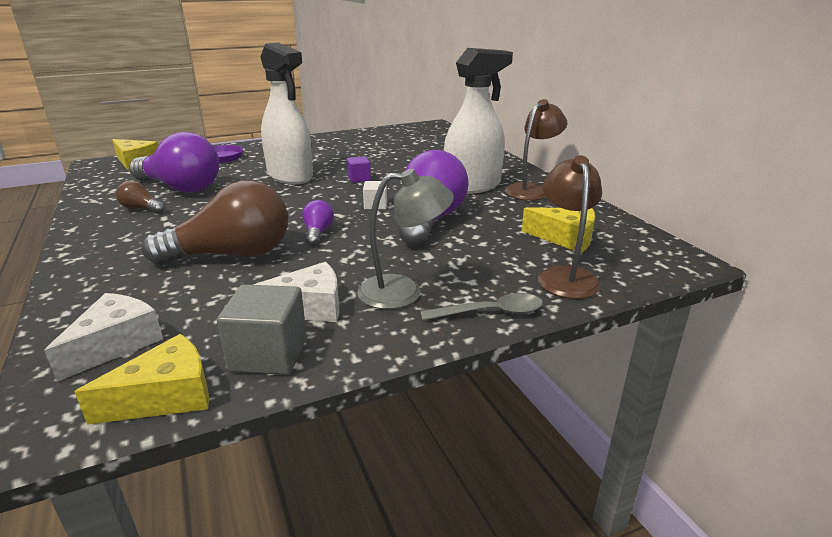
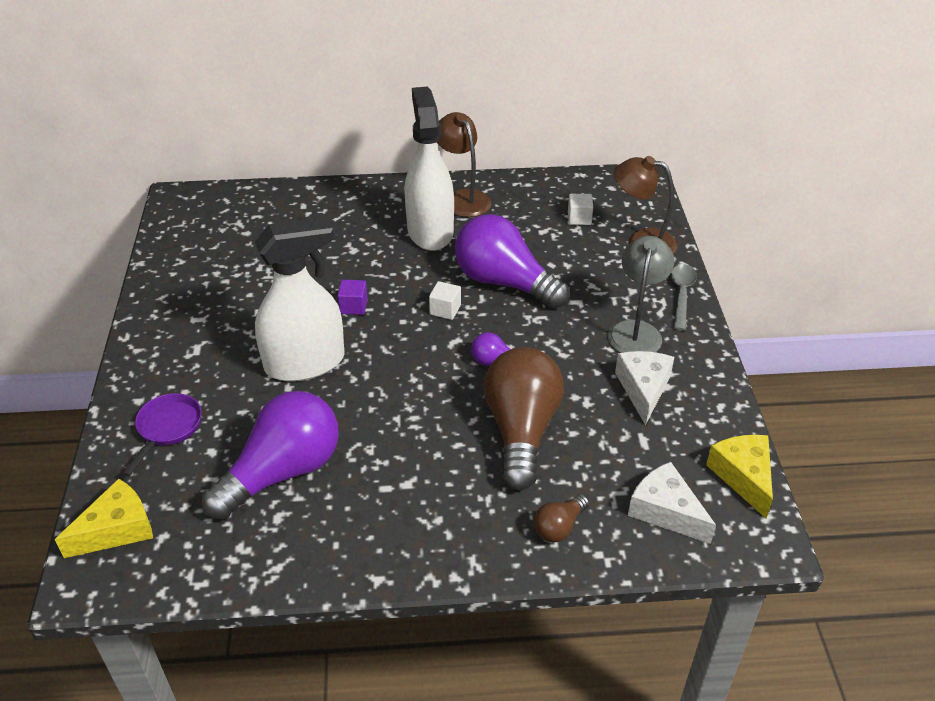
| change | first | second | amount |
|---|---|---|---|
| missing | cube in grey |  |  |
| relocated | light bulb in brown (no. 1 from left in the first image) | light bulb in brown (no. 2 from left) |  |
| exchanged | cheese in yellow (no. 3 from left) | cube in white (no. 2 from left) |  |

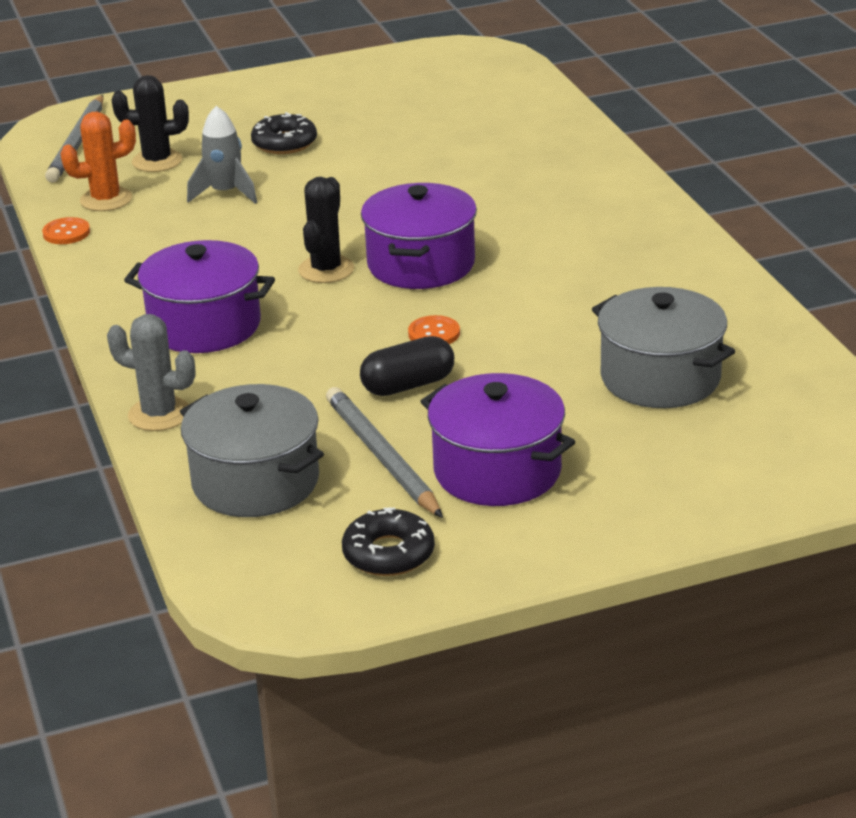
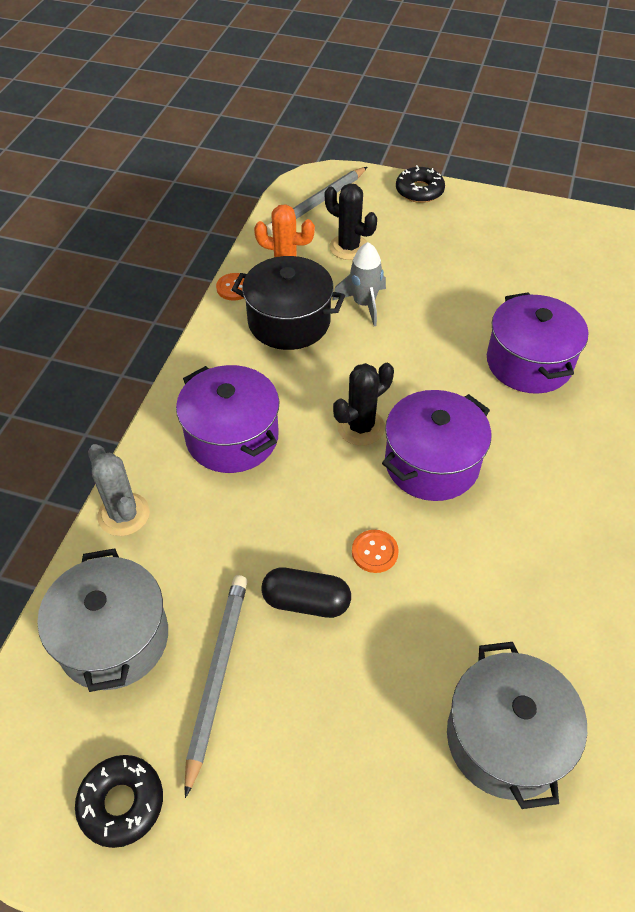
| change | first | second | amount |
|---|---|---|---|
| appeared |  | pot in black |  |
| relocated | donut in black (no. 1 from left in the first image) | donut in black (no. 2 from left) |  |
| relocated | pot in purple (no. 3 from left) |  |  |

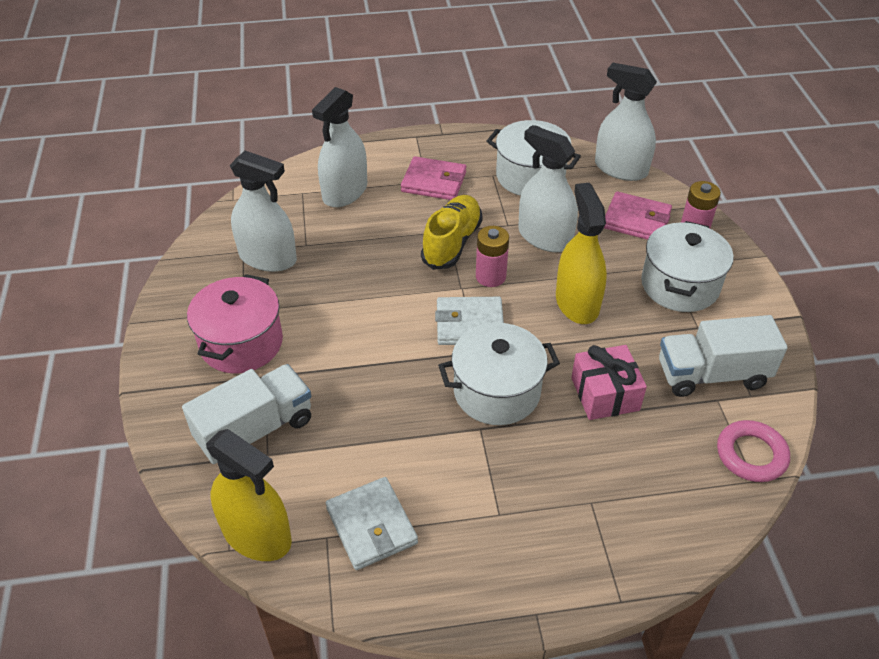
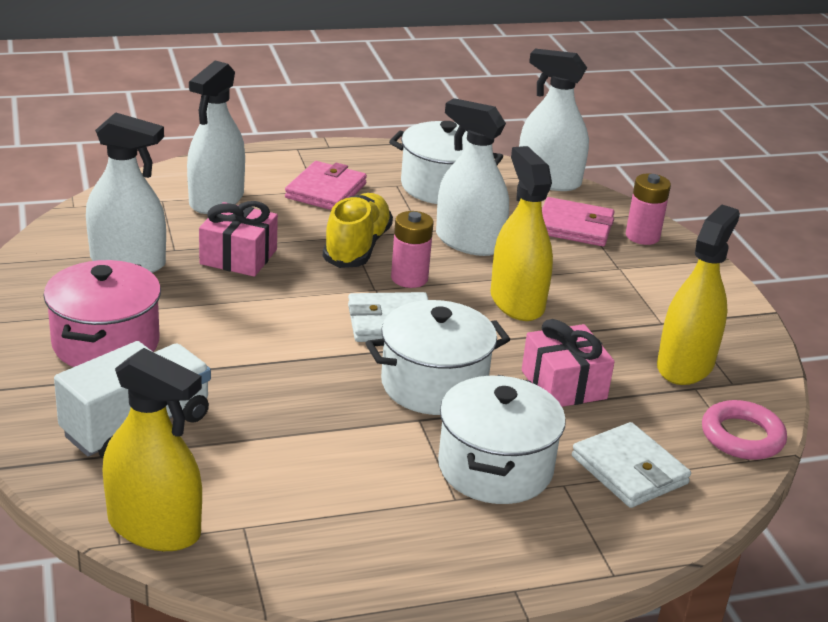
| change | first | second | amount |
|---|---|---|---|
| appeared |  | gift in pink (no. 1 from left) |  |
| relocated | wallet in white (no. 1 from left in the first image) | wallet in white (no. 2 from left) |  |
| relocated | pot in white (no. 3 from left) |  |  |
| exchanged | truck in white (no. 2 from left) | spray bottle in yellow (no. 3 from left) |  |
| spun | wallet in pink (no. 1 from left) |  | 75 degrees counterclockwise |

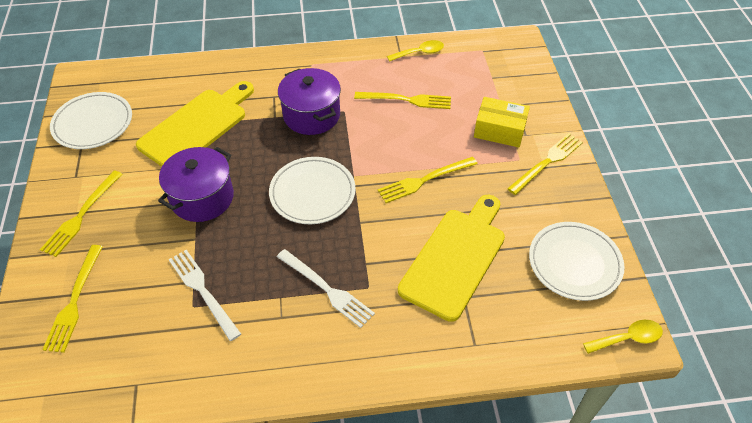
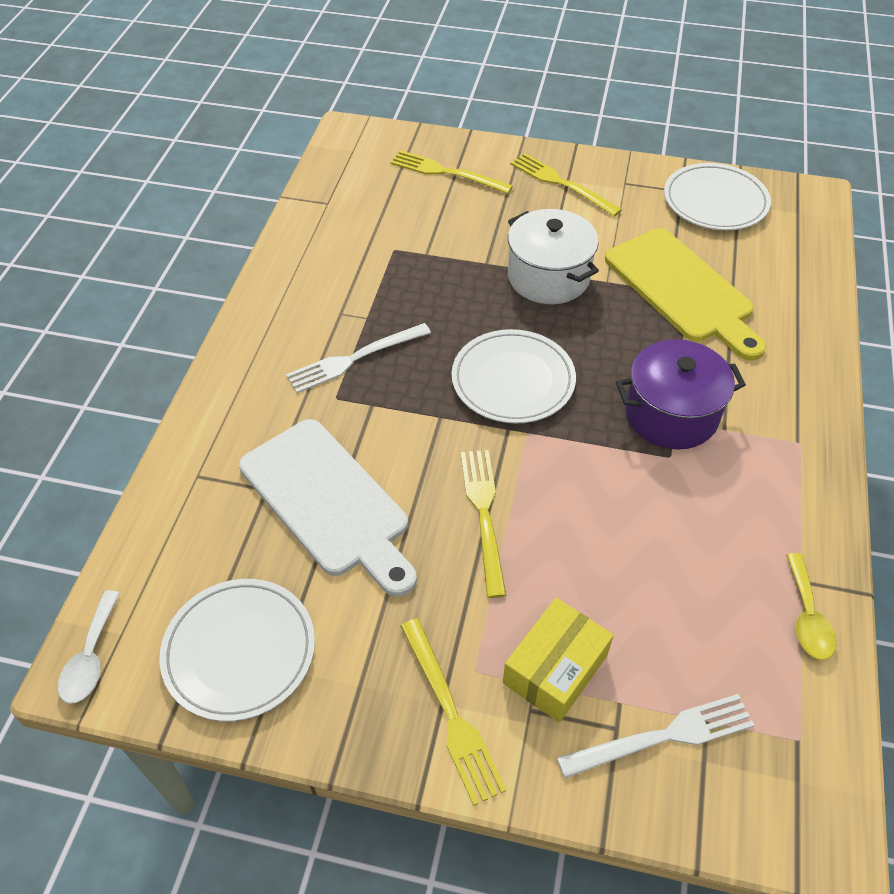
| change | first | second | amount |
|---|---|---|---|
| missing | fork in yellow (no. 3 from left) |  |  |
| relocated | fork in white (no. 1 from left in the first image) | fork in white (no. 2 from left) |  |
| colour | pot in purple (no. 1 from left) | pot in white |  |
| colour | cutting board in yellow (no. 2 from left) | cutting board in white |  |
| colour | spoon in yellow (no. 2 from left) | spoon in white |  |

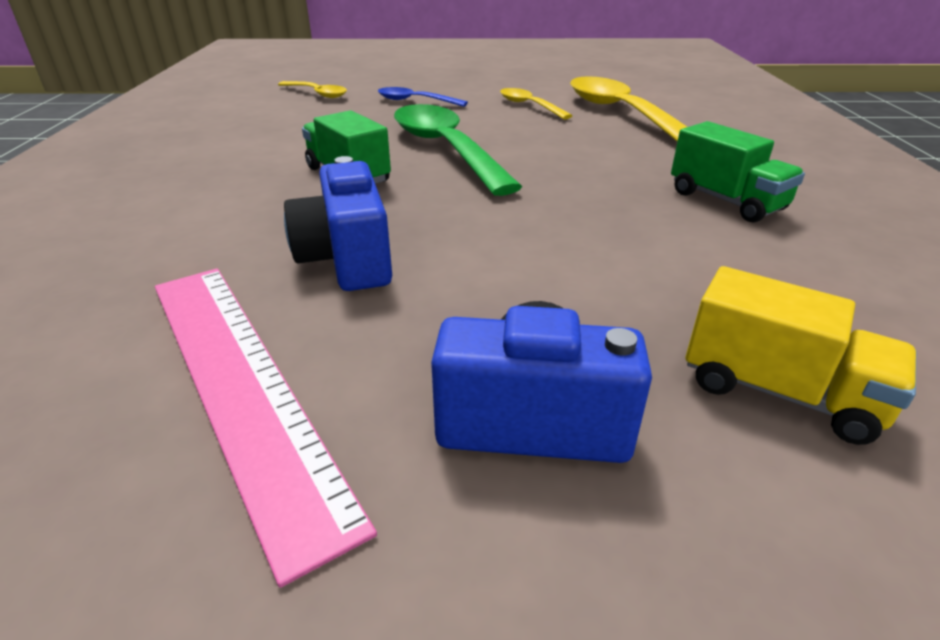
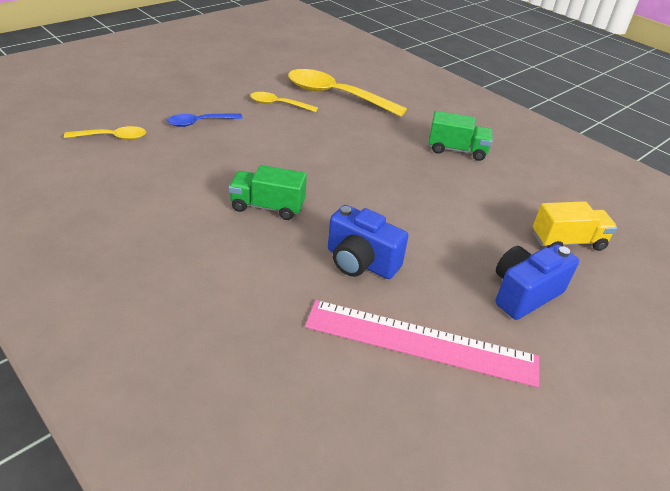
| change | first | second | amount |
|---|---|---|---|
| missing | spoon in green |  |  |

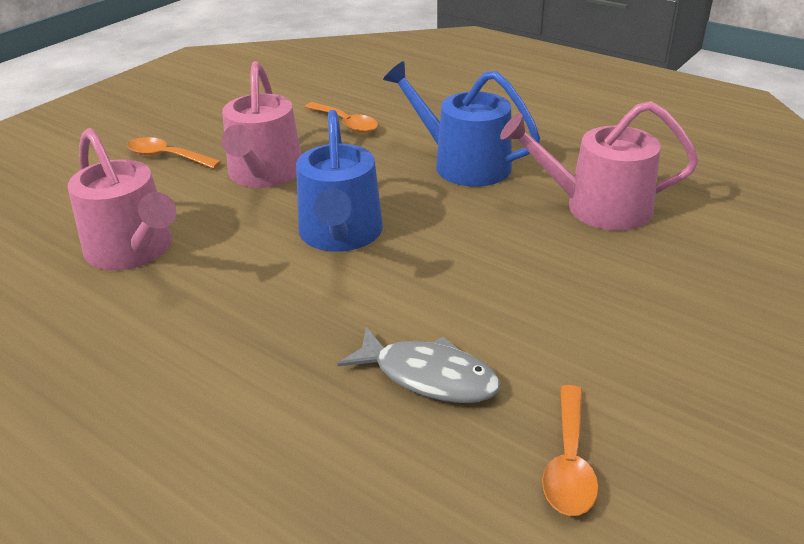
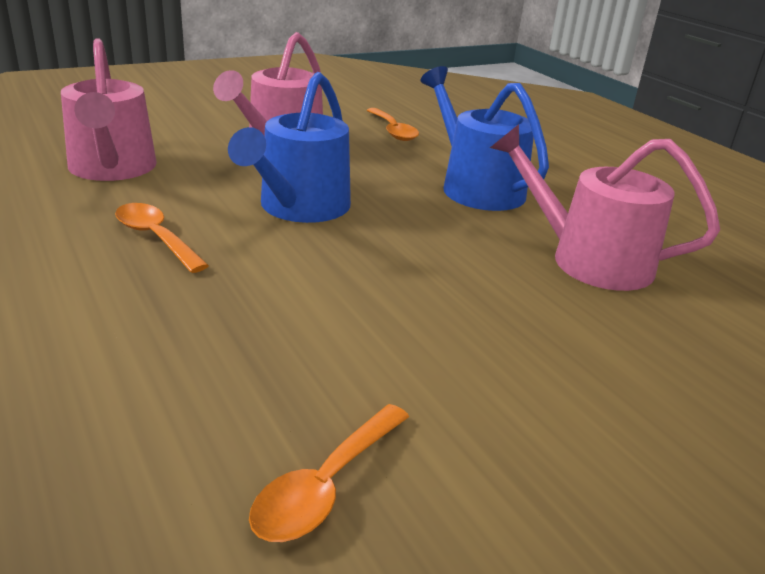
| change | first | second | amount |
|---|---|---|---|
| missing | fish in grey |  |  |
| relocated | spoon in orange (no. 1 from left) |  |  |

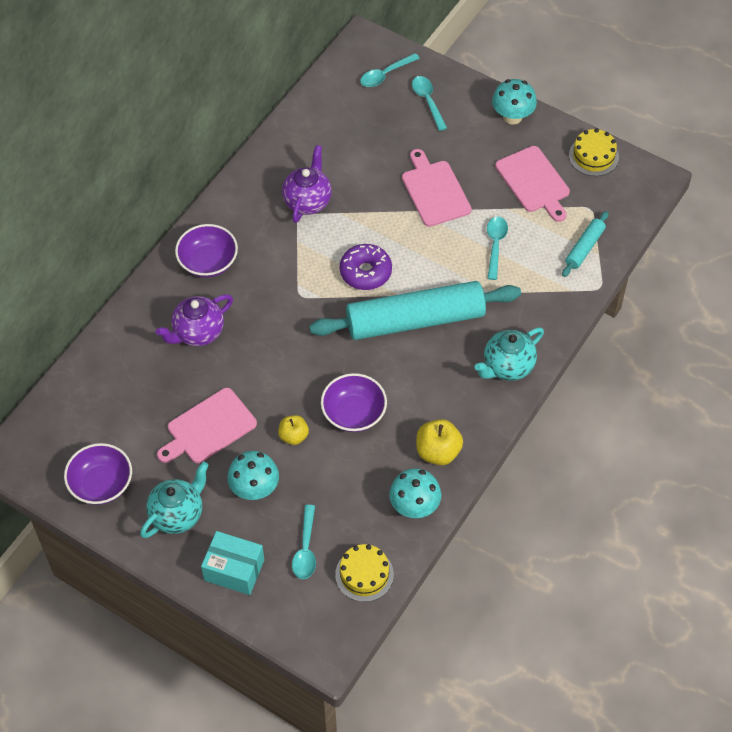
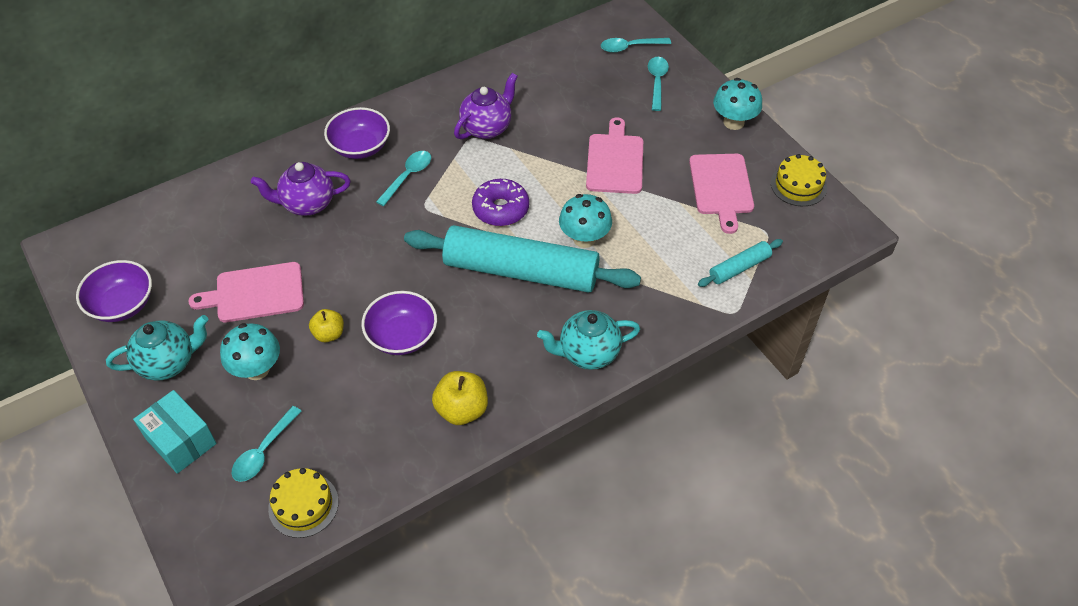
| change | first | second | amount |
|---|---|---|---|
| relocated | mushroom in turquoise (no. 2 from left) |  |  |
| relocated | spoon in turquoise (no. 4 from left in the first image) | spoon in turquoise (no. 2 from left) |  |

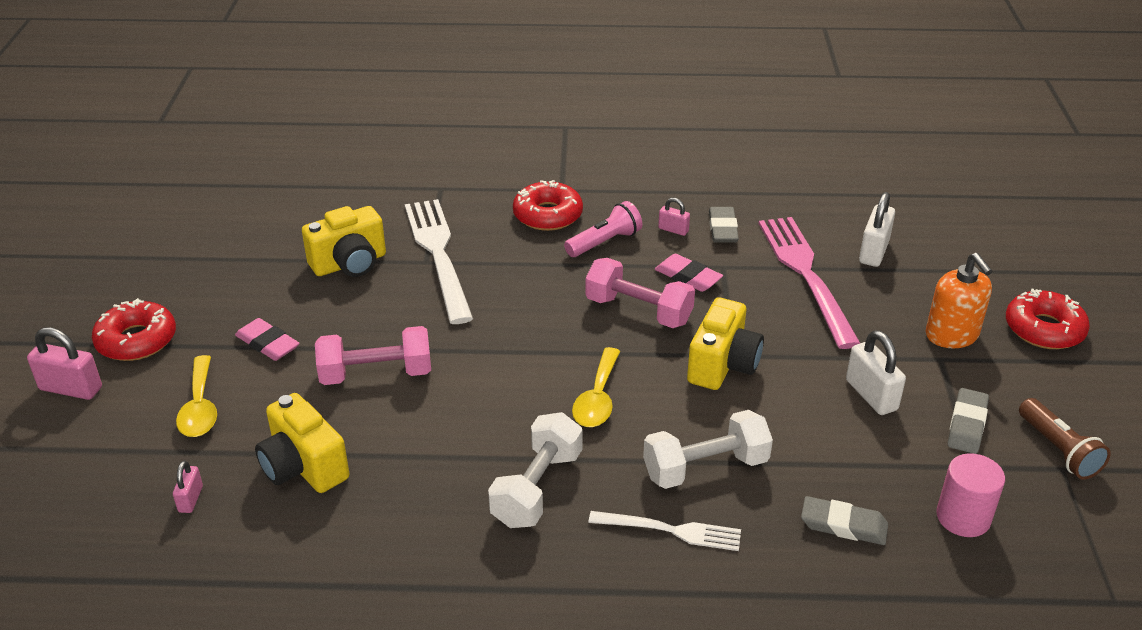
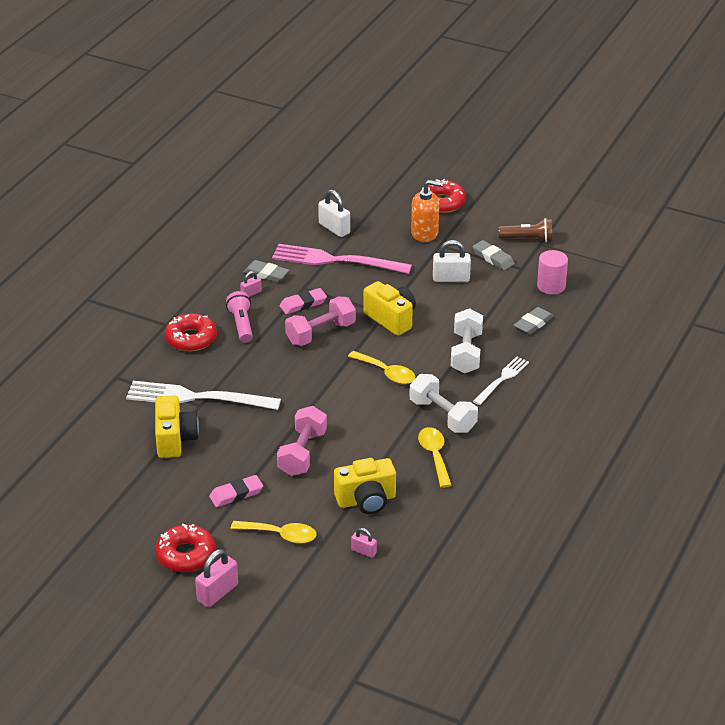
| change | first | second | amount |
|---|---|---|---|
| appeared |  | spoon in yellow (no. 3 from left) |  |

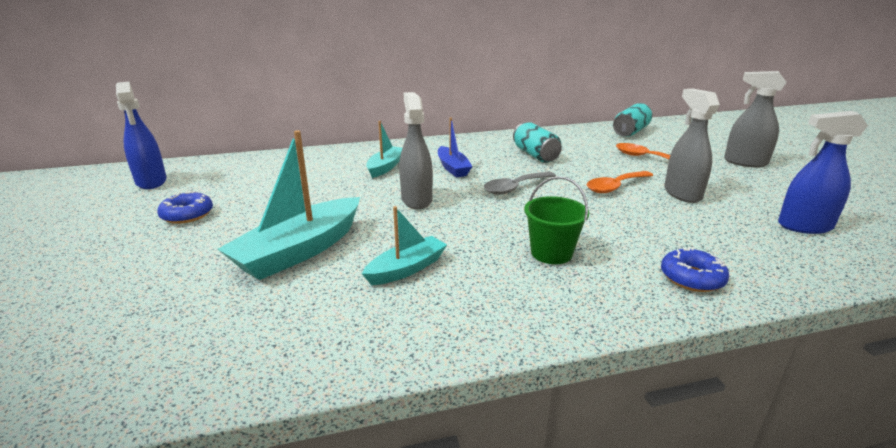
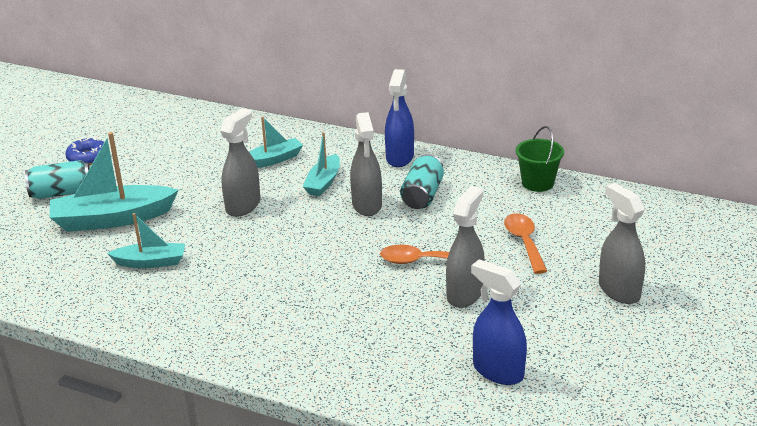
| change | first | second | amount |
|---|---|---|---|
| missing | spoon in grey |  |  |
| missing | donut in blue (no. 2 from left) |  |  |
| appeared |  | spray bottle in grey (no. 2 from left) |  |
| relocated | spray bottle in blue (no. 1 from left) |  |  |
| relocated | bucket in green |  |  |
| relocated | can in turquoise (no. 2 from left in the first image) | can in turquoise (no. 1 from left) |  |
| colour | boat in blue | boat in turquoise (no. 4 from left) |  |

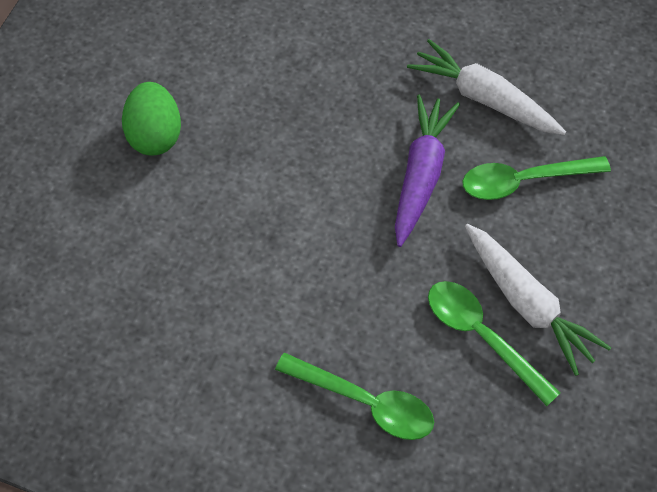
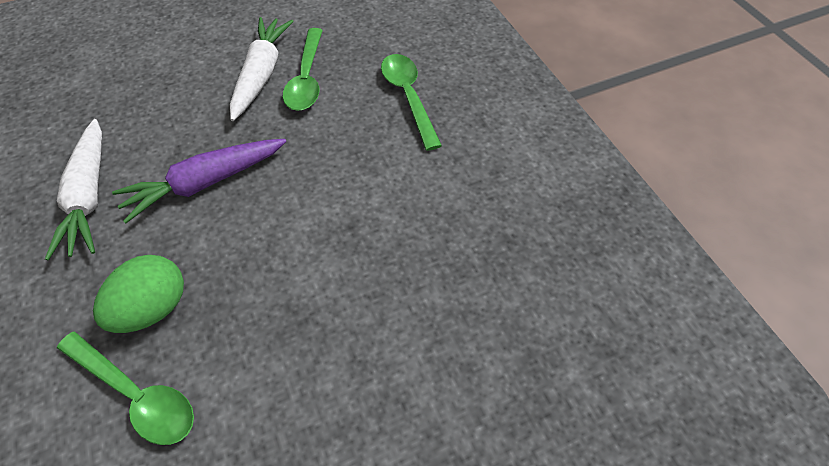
| change | first | second | amount |
|---|---|---|---|
| relocated | egg in green |  |  |
| relocated | spoon in green (no. 3 from left in the first image) | spoon in green (no. 1 from left) |  |

